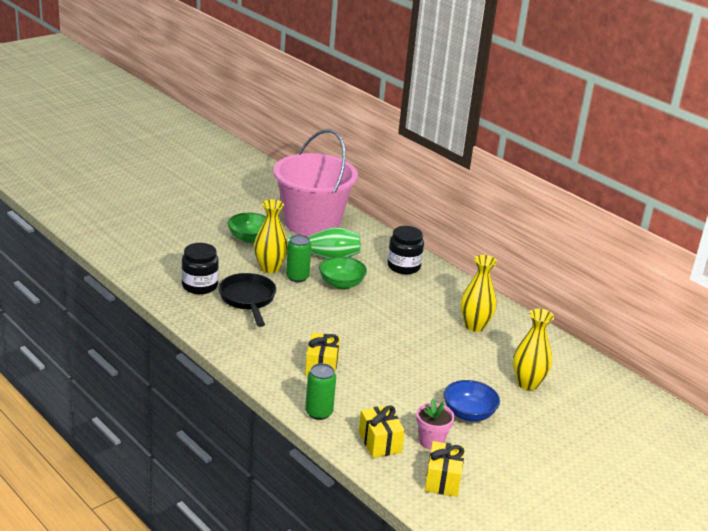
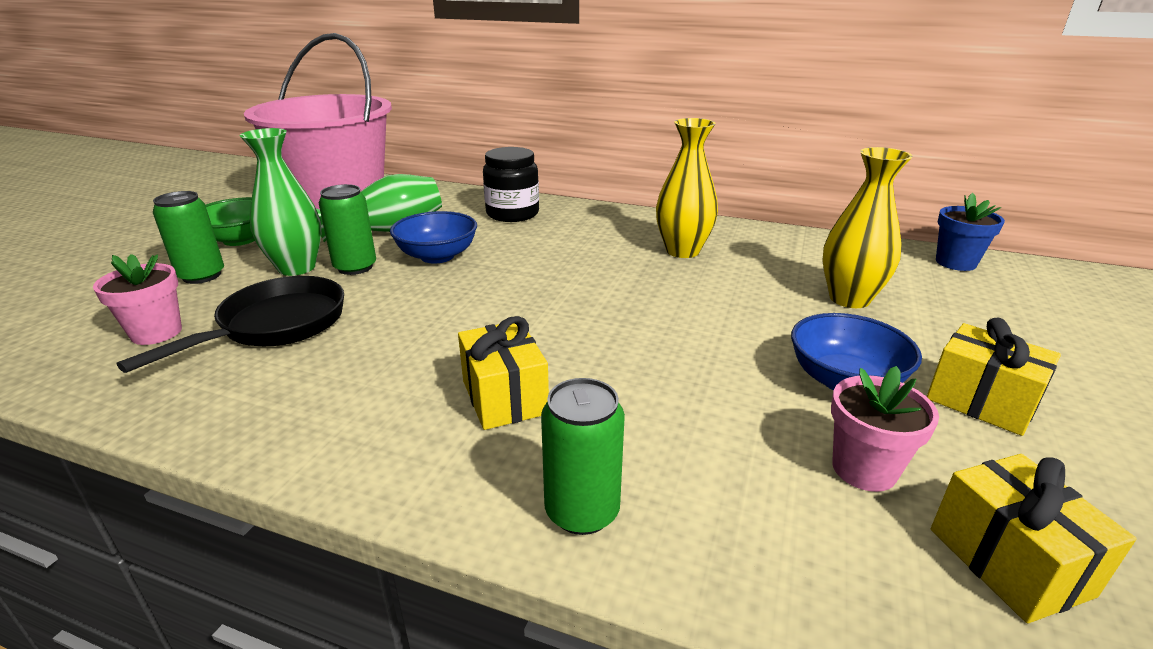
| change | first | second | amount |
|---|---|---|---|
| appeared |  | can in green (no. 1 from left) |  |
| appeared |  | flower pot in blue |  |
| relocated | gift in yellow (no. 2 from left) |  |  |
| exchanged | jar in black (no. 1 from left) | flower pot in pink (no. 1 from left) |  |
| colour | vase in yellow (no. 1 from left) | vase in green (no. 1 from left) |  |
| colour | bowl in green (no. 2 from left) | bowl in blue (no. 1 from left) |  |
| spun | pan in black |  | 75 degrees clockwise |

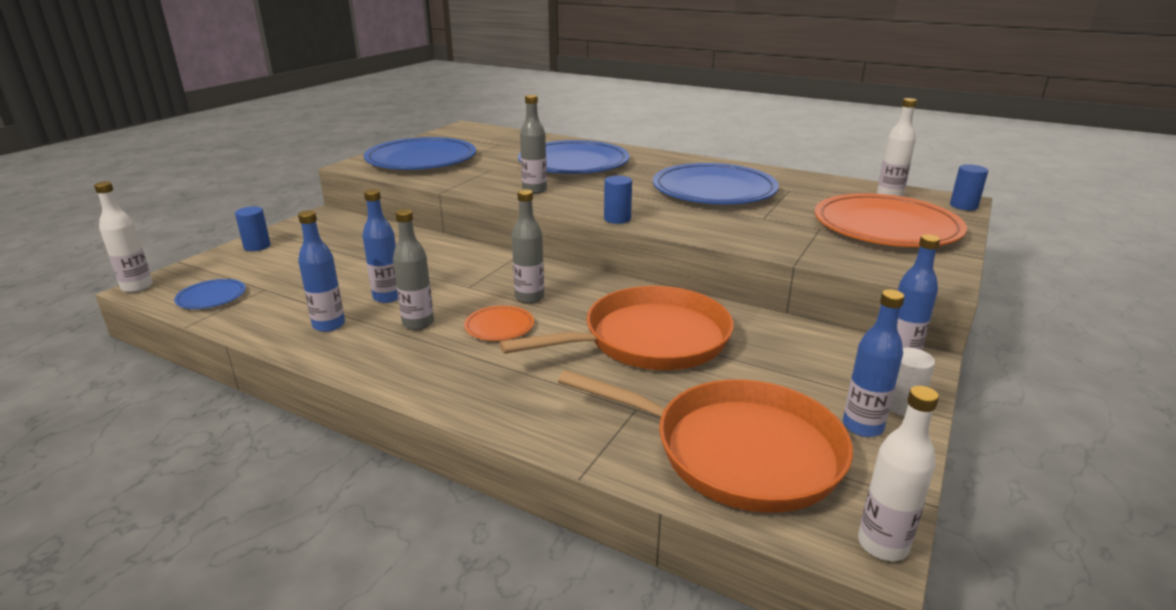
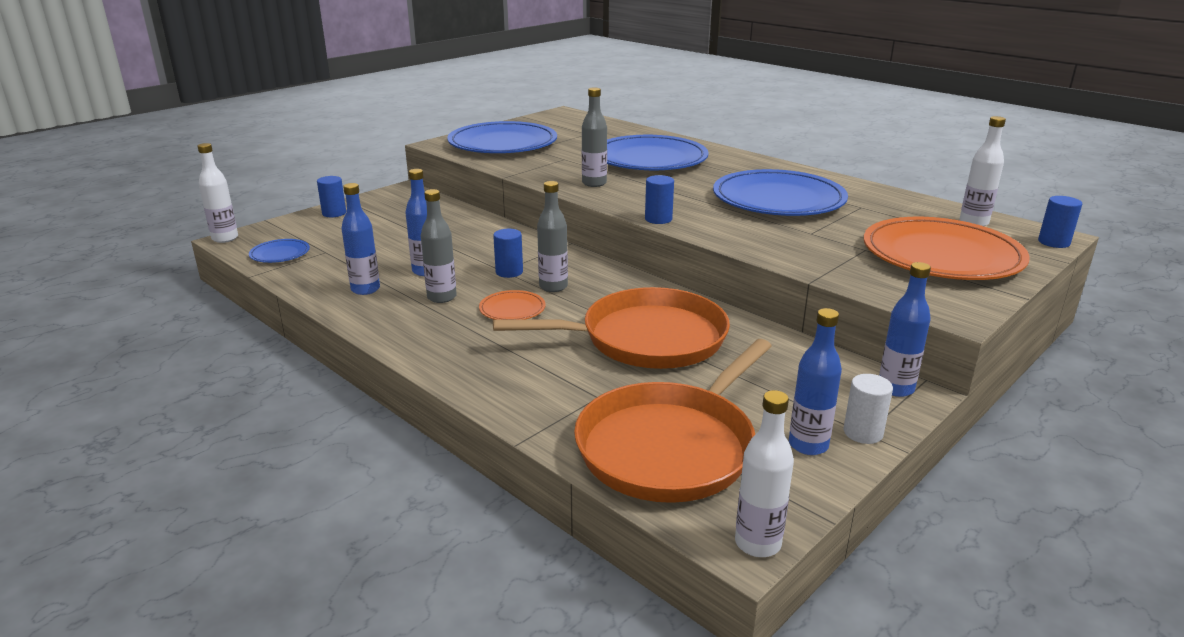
| change | first | second | amount |
|---|---|---|---|
| appeared |  | cylinder in blue (no. 2 from left) |  |
| spun | pan in orange (no. 2 from left) |  | 90 degrees clockwise |

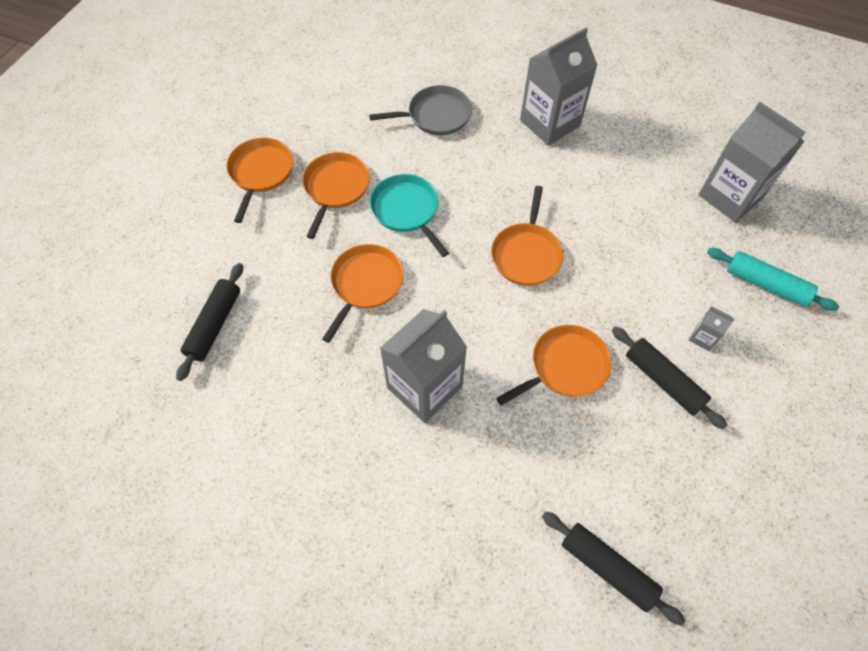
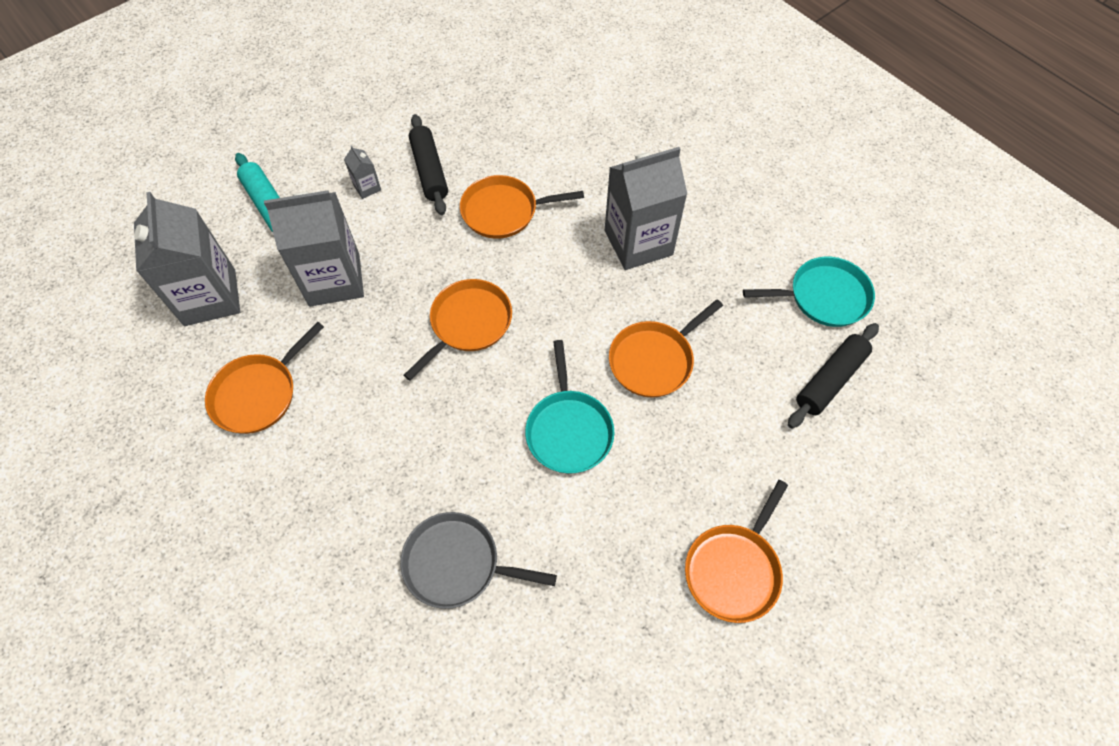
| change | first | second | amount |
|---|---|---|---|
| missing | rolling pin in black (no. 2 from left) |  |  |
| appeared |  | pan in turquoise (no. 2 from left) |  |
| relocated | pan in orange (no. 2 from left in the first image) | pan in orange (no. 1 from left) |  |
| relocated | carton in grey (no. 2 from left) |  |  |

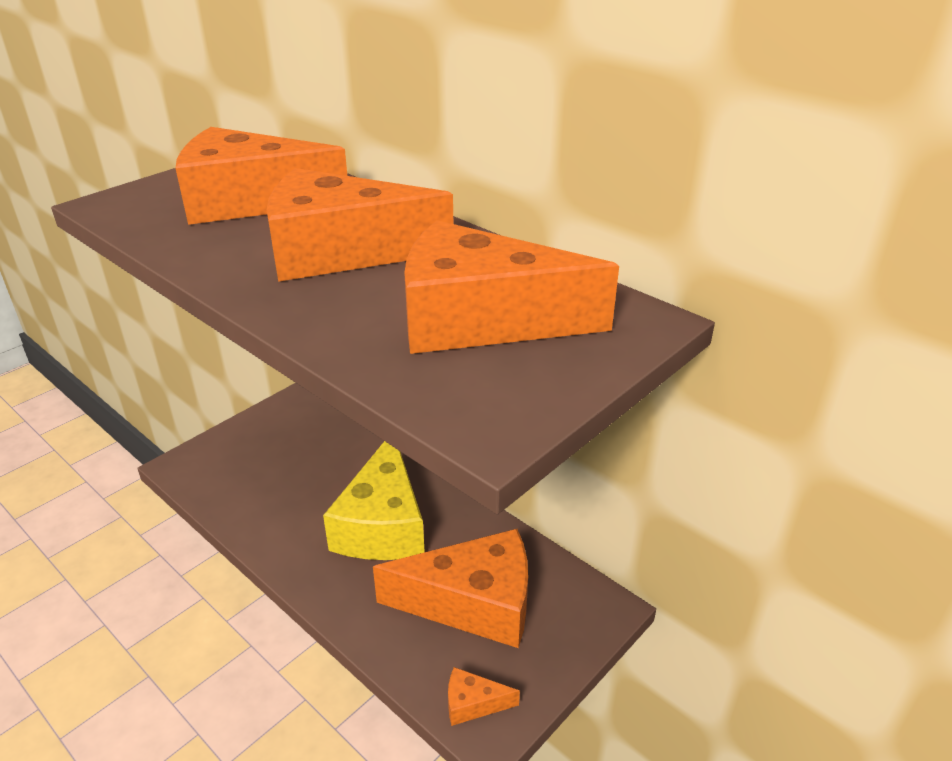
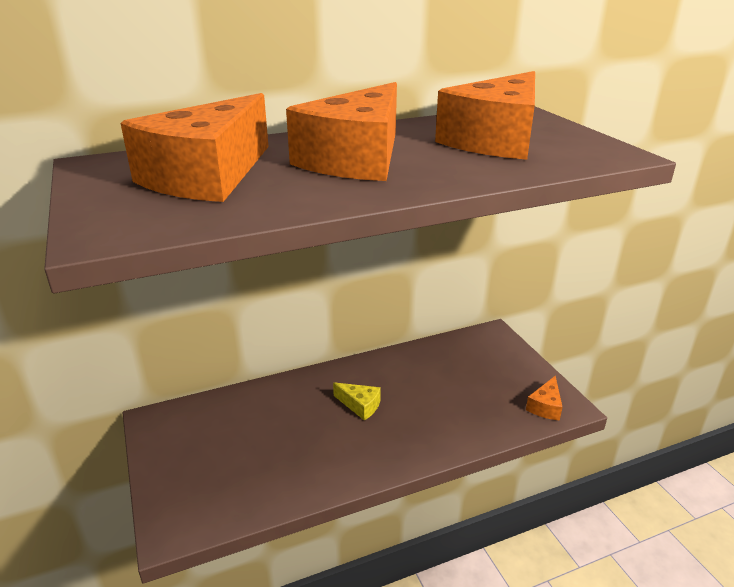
| change | first | second | amount |
|---|---|---|---|
| missing | cheese in orange (no. 3 from left) |  |  |
| size | cheese in yellow |  | x0.42 |

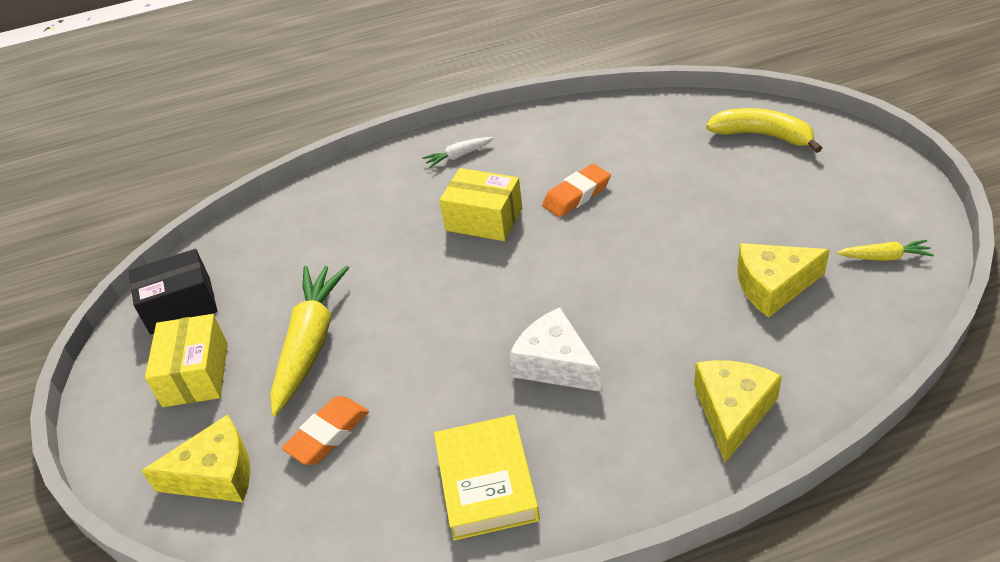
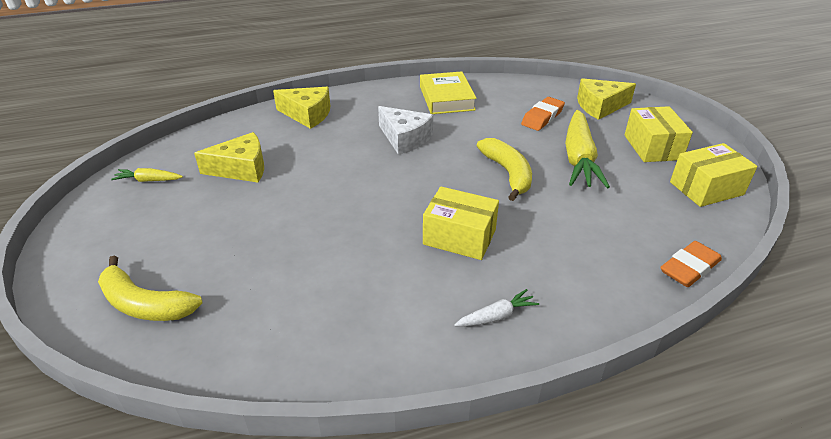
| change | first | second | amount |
|---|---|---|---|
| appeared |  | banana in yellow (no. 2 from left) |  |
| relocated | eraser in orange (no. 2 from left) |  |  |
| colour | box in black | box in yellow (no. 3 from left) |  |
| spun | cheese in yellow (no. 2 from left) |  | 90 degrees counterclockwise |

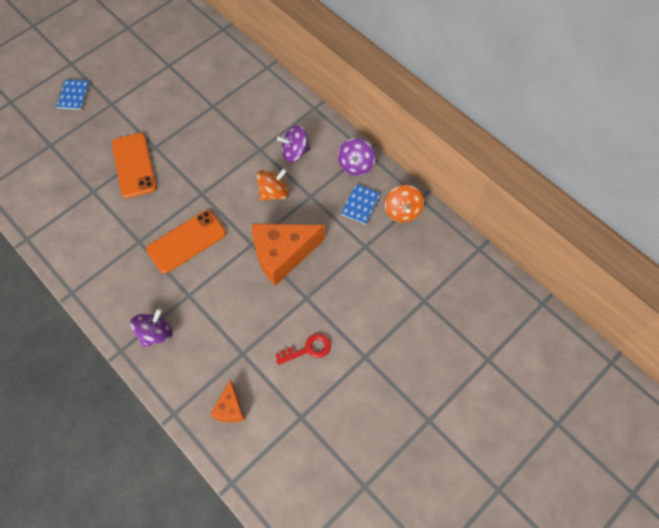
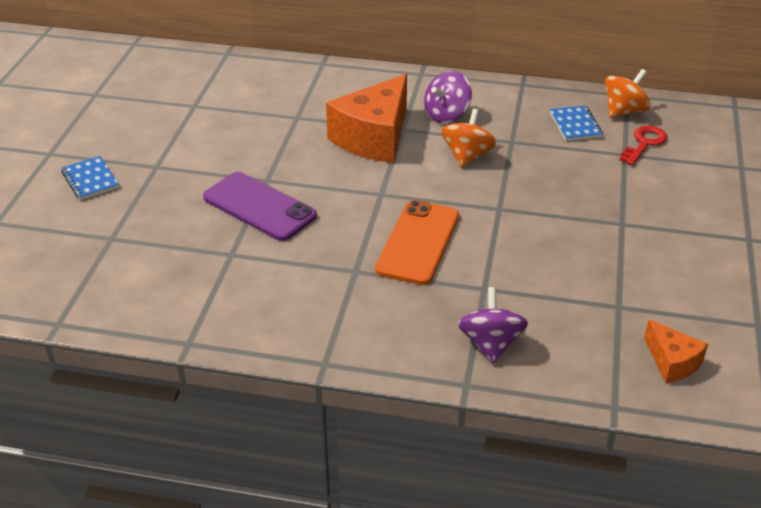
| change | first | second | amount |
|---|---|---|---|
| missing | spinning top in purple (no. 3 from left) |  |  |
| relocated | cheese in orange (no. 2 from left in the first image) | cheese in orange (no. 1 from left) |  |
| relocated | key in red |  |  |
| colour | phone in orange (no. 1 from left) | phone in purple |  |
| spun | spinning top in orange (no. 2 from left) |  | 90 degrees counterclockwise |

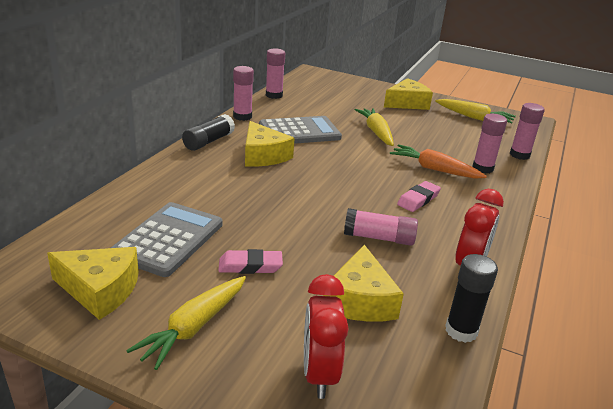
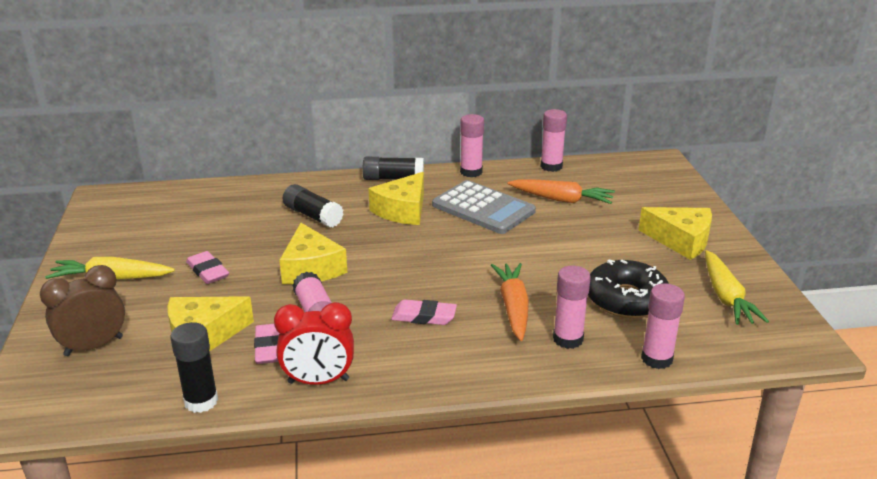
| change | first | second | amount |
|---|---|---|---|
| missing | calculator in grey (no. 1 from left) |  |  |
| missing | carrot in yellow (no. 2 from left) |  |  |
| appeared |  | eraser in pink (no. 2 from left) |  |
| appeared |  | glue stick in black (no. 2 from left) |  |
| appeared |  | carrot in orange (no. 2 from left) |  |
| appeared |  | donut in black |  |
| relocated | cheese in yellow (no. 1 from left in the first image) | cheese in yellow (no. 2 from left) |  |
| colour | clock in red (no. 1 from left) | clock in brown |  |

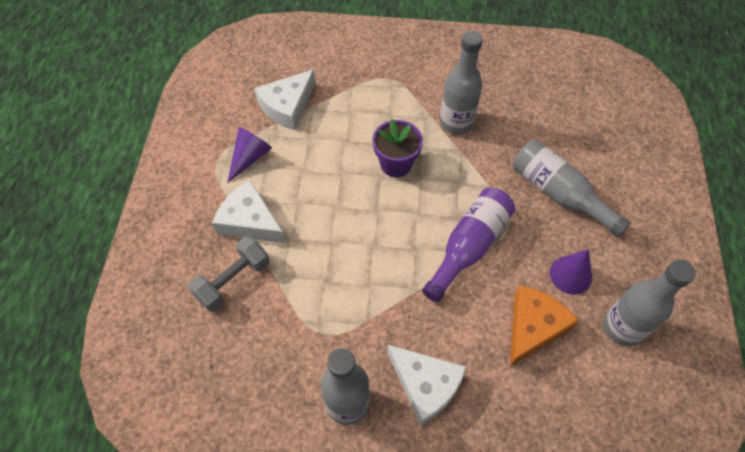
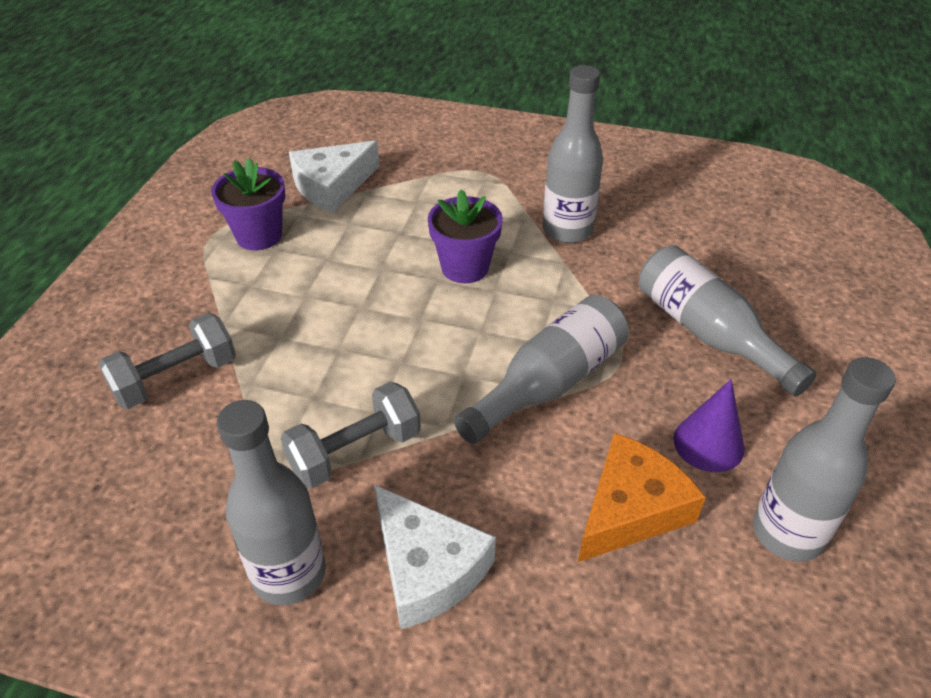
| change | first | second | amount |
|---|---|---|---|
| missing | cheese in white (no. 1 from left) |  |  |
| appeared |  | dumbbell in grey (no. 2 from left) |  |
| exchanged | cone in purple (no. 1 from left) | flower pot in purple (no. 1 from left) |  |
| colour | bottle in purple | bottle in grey (no. 2 from left) |  |

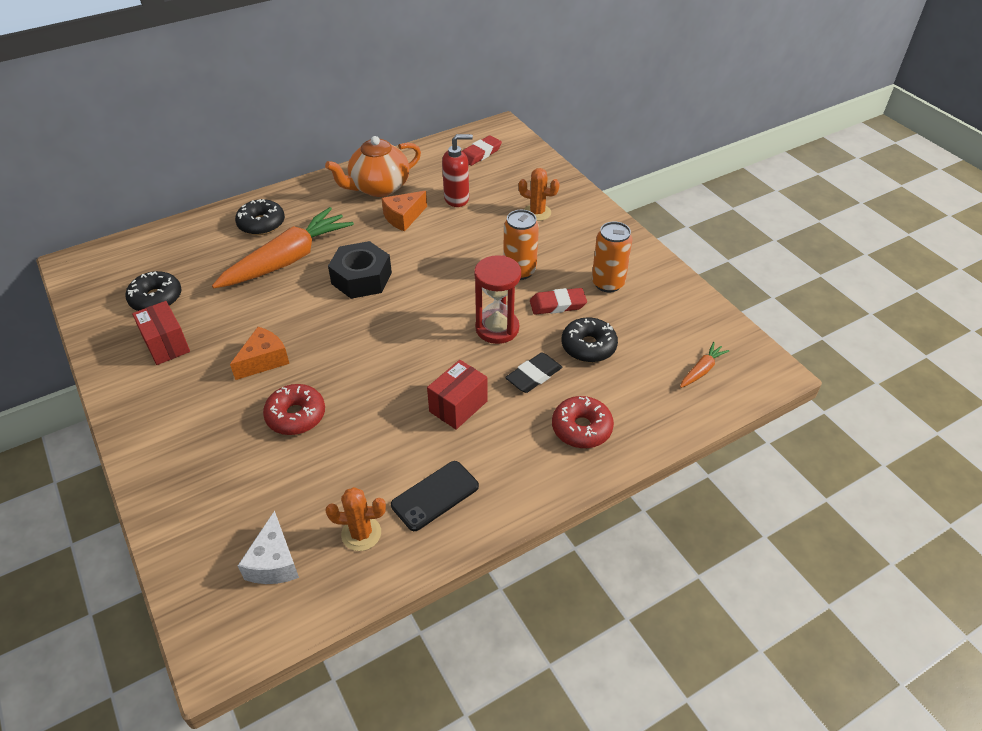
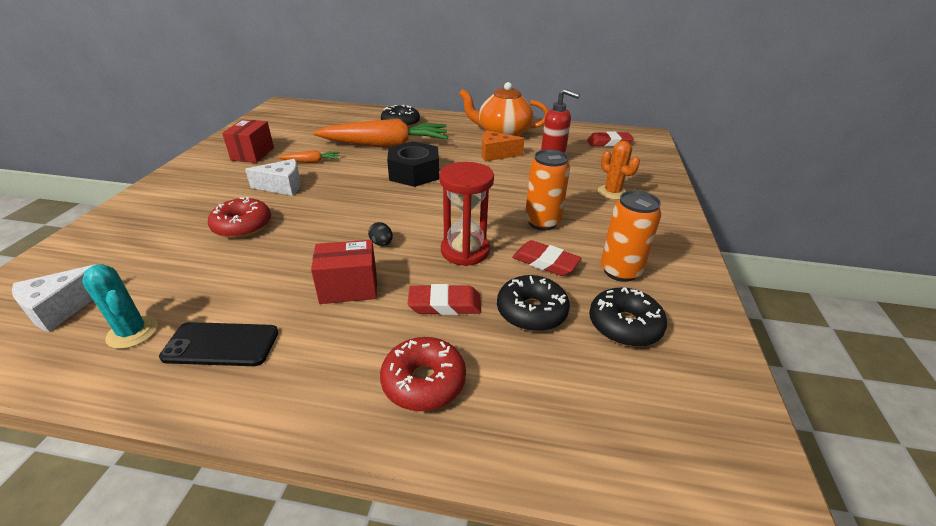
| change | first | second | amount |
|---|---|---|---|
| appeared |  | egg in black |  |
| relocated | donut in black (no. 1 from left in the first image) | donut in black (no. 3 from left) |  |
| relocated | carrot in orange (no. 2 from left in the first image) | carrot in orange (no. 1 from left) |  |
| colour | cheese in orange (no. 1 from left) | cheese in white (no. 2 from left) |  |
| colour | cactus in orange (no. 1 from left) | cactus in turquoise |  |
| colour | eraser in black | eraser in red (no. 1 from left) |  |

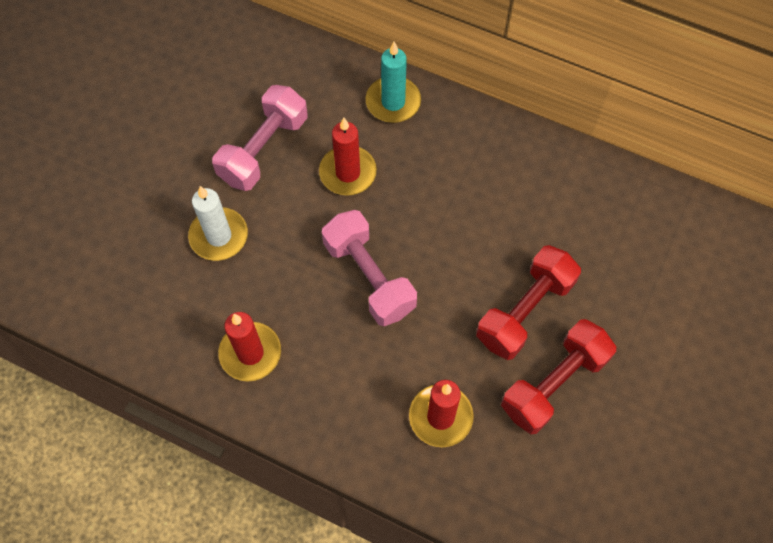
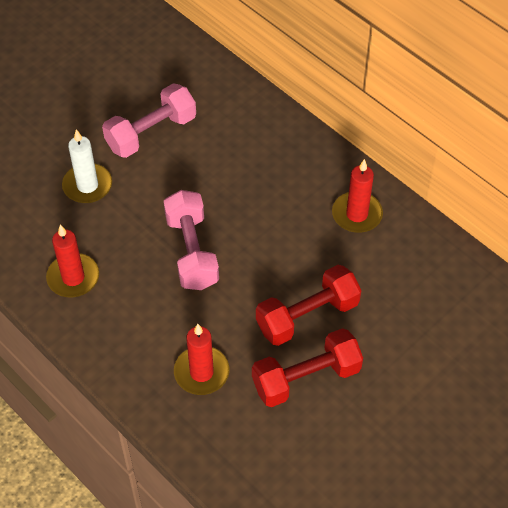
| change | first | second | amount |
|---|---|---|---|
| missing | candle in turquoise |  |  |
| relocated | candle in red (no. 2 from left in the first image) | candle in red (no. 3 from left) |  |

